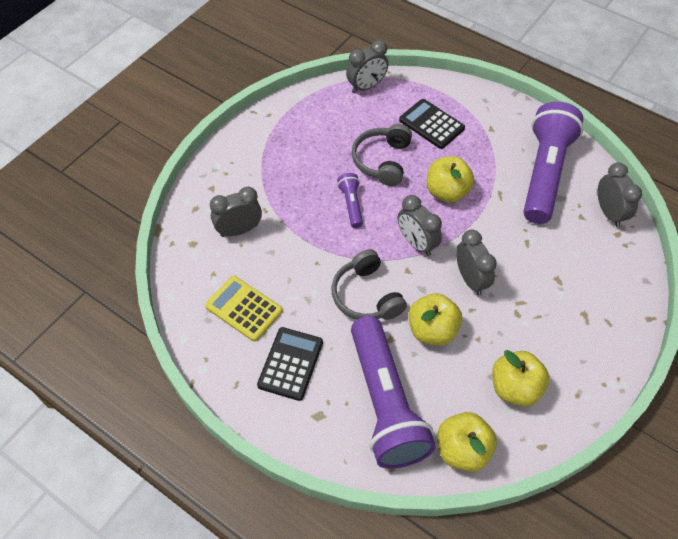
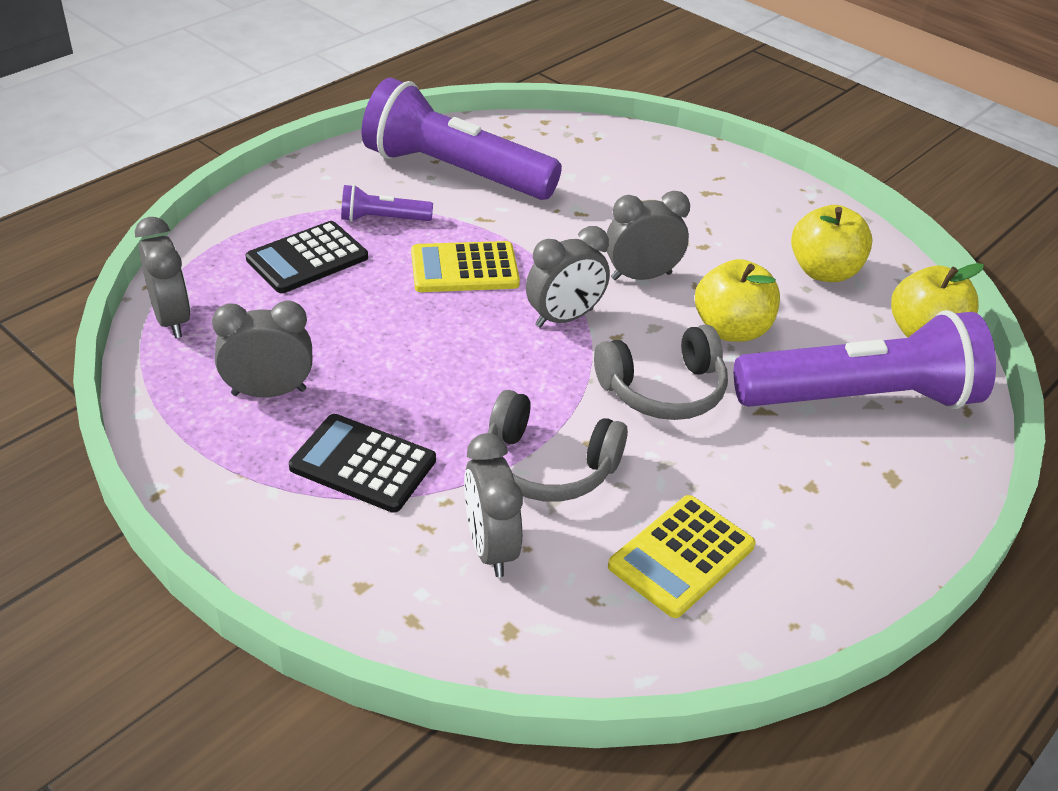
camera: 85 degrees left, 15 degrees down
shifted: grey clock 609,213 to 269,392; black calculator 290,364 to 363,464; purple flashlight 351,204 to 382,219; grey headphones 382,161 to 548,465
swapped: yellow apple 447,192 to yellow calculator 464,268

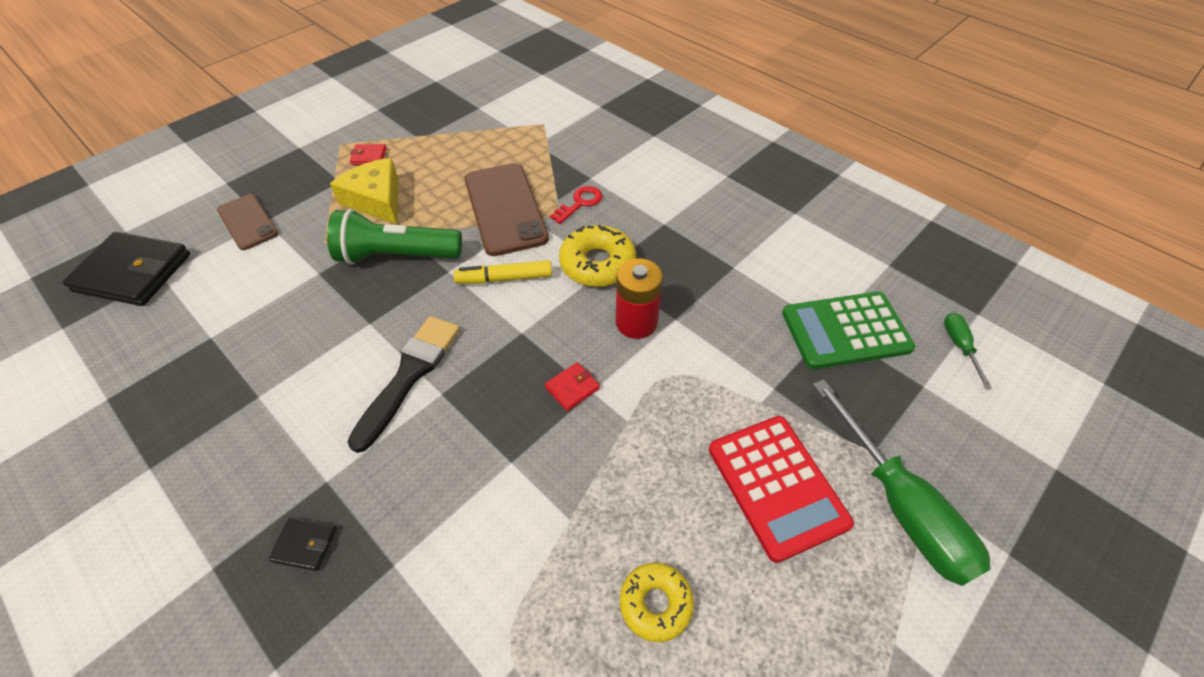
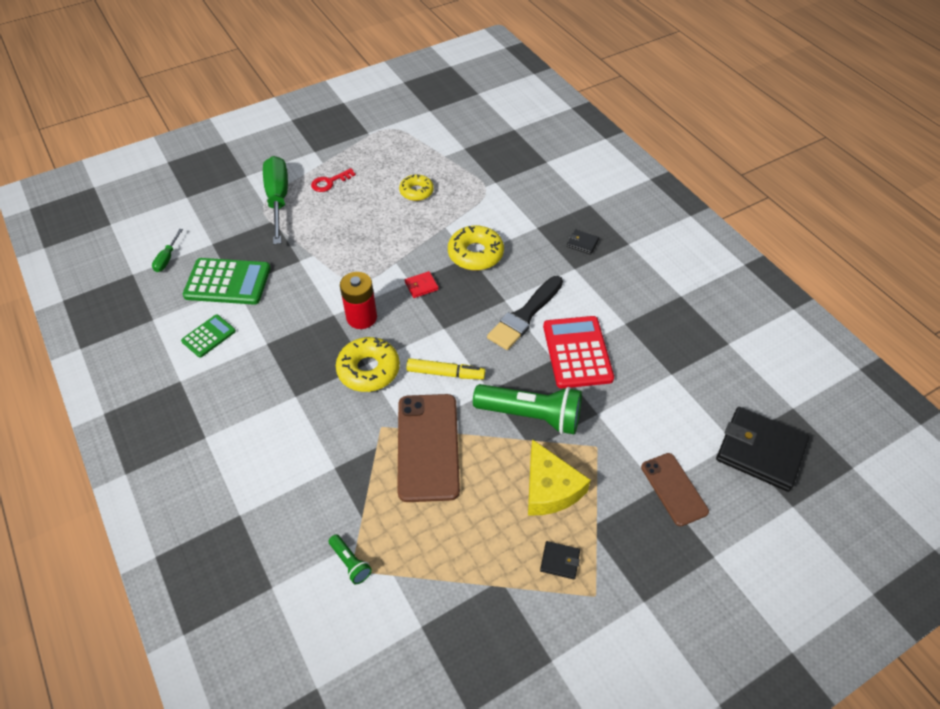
camera: 165 degrees left, 0 degrees up
new: green calculator 209,336; green flashlight 350,563; yellow donut 475,254
shifted: red key 580,203 to 330,182; red calculator 776,486 to 577,352
repainted: red wallet 369,156 to black wallet 560,561

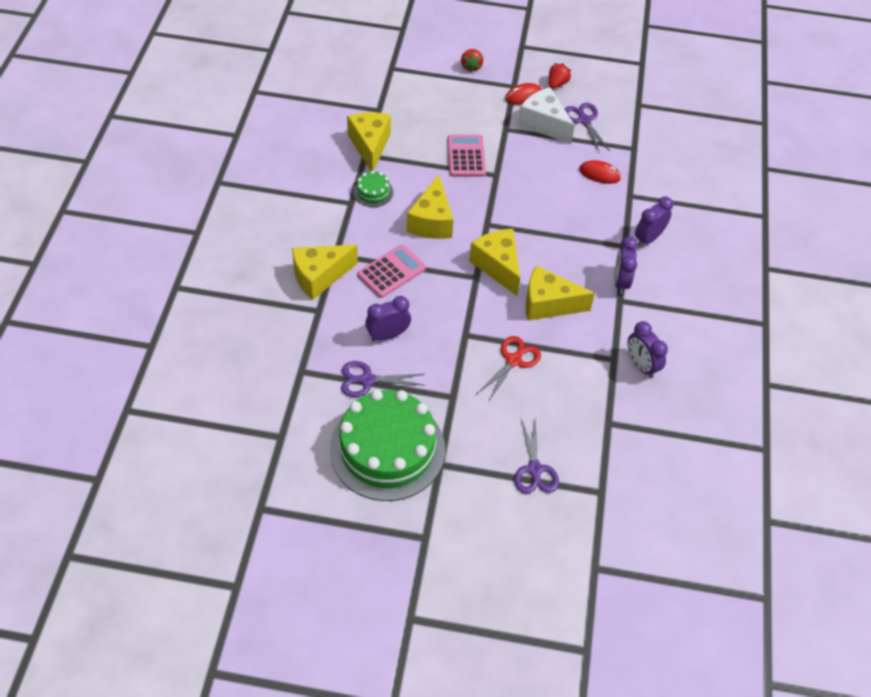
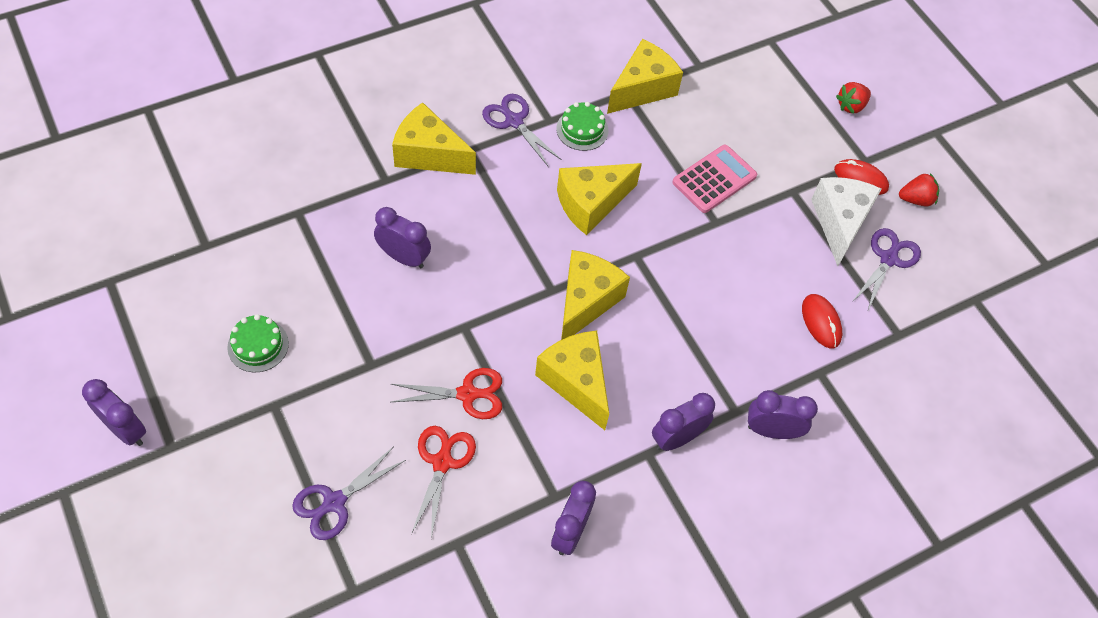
camera: 50 degrees right, 5 degrees up
gone: pink calculator 391,272
new: purple clock 126,430; red scissors 442,462
shifted: purple scissors 367,380 to 513,121
scaled: green cake 387,449 = 258,345 x0.41

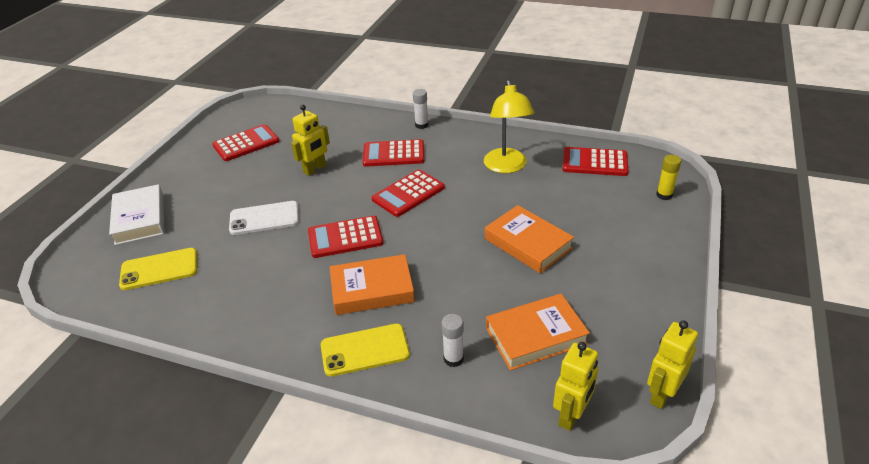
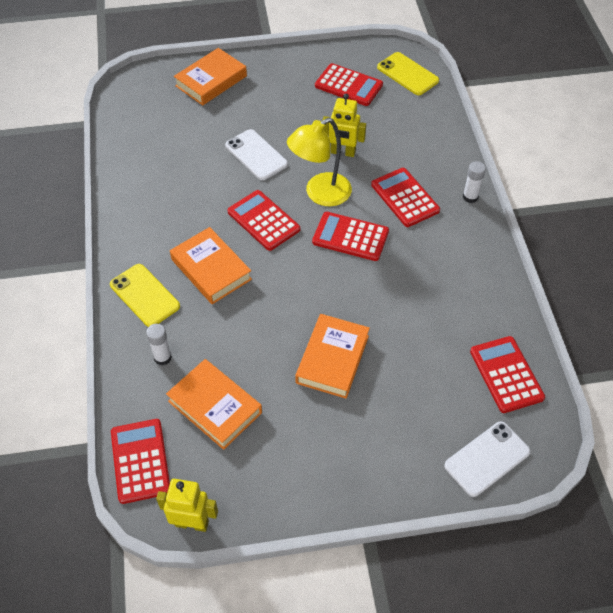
camera: 60 degrees right, 15 degrees up
shifted: yellow lamp 506,167 to 320,194; yellow phone 159,269 to 407,74
swapped: yellow robot 571,415 to red calculator 140,461; yellow glue stick 664,195 to white phone 487,458
repainted: white book 140,219 to orange book 211,81

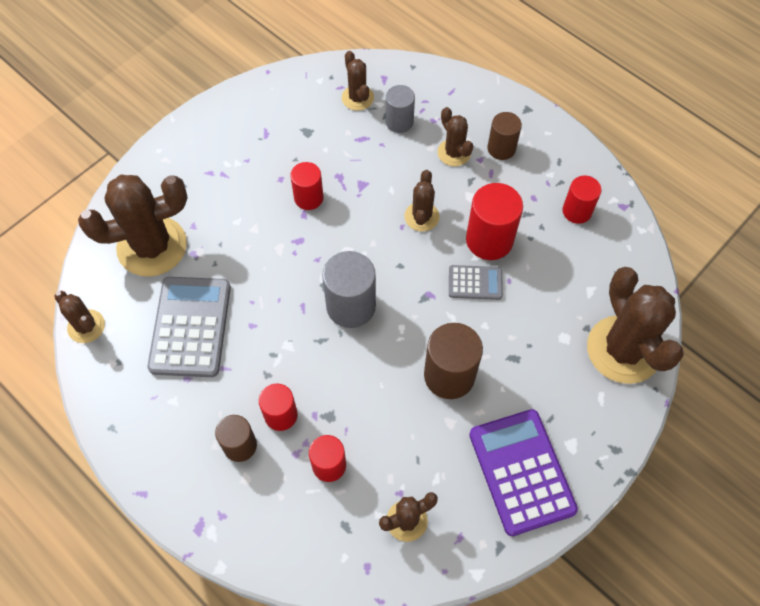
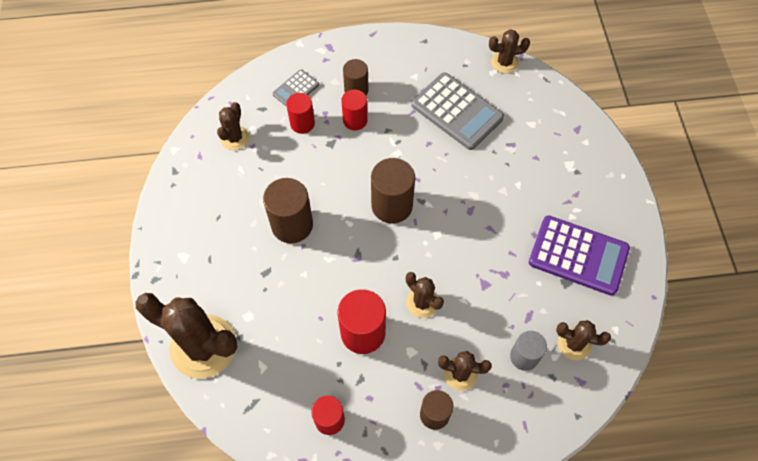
camera: 130 degrees right, 0 degrees up
gone: brown cactus 152,246; red cylinder 308,198
shifted: grey calculator 475,283 to 296,90; purple calculator 521,472 to 578,255
repainted: grey cylinder 351,306 to brown cylinder 392,205

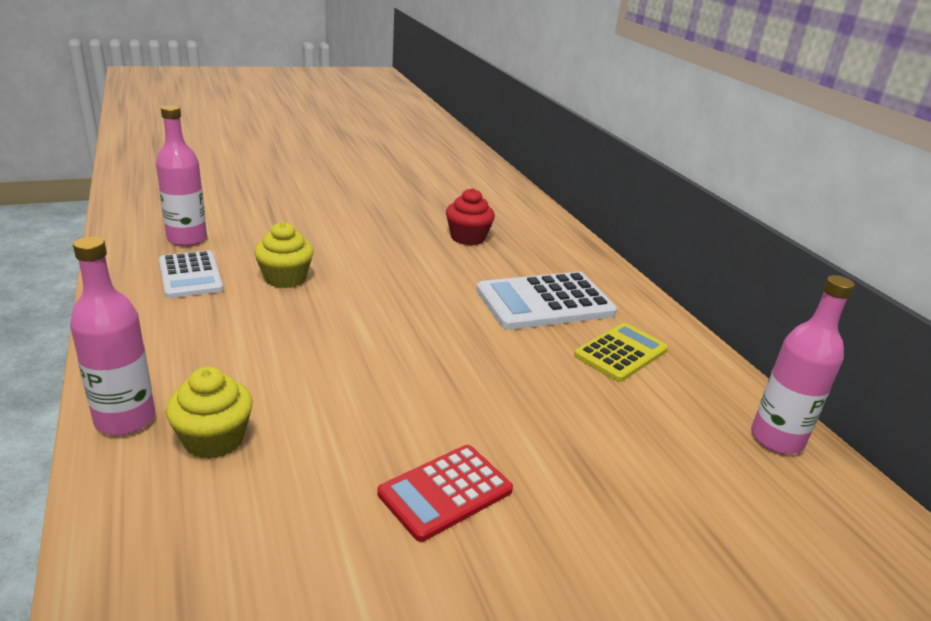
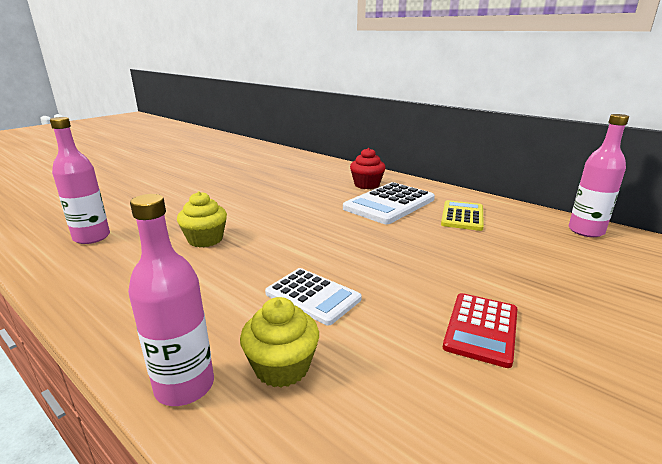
camera: 25 degrees left, 5 degrees down
shifted: white calculator 190,275 to 312,296; red cupcake 468,238 to 367,185

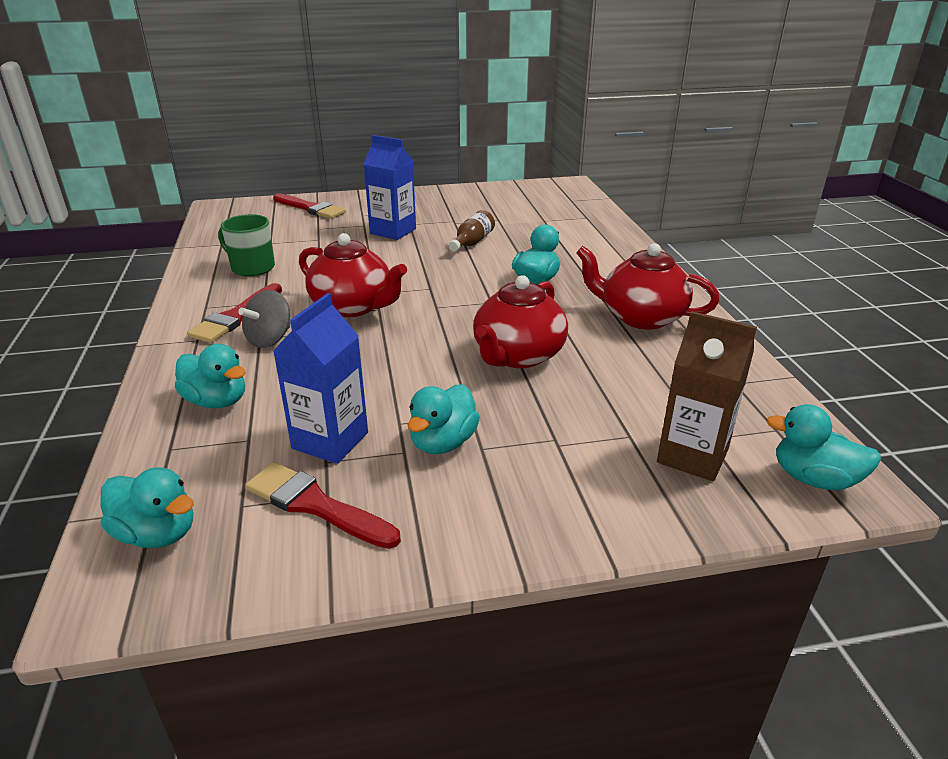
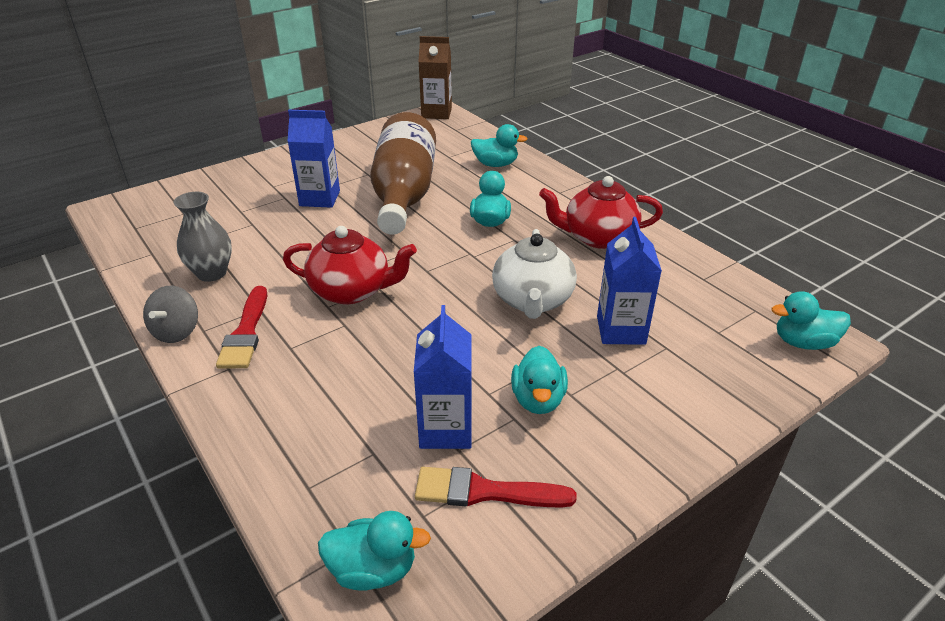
camera: 25 degrees left, 5 degrees up
gone: red brush 310,208
new: blue carton 621,330
shifted: grey spinning top 270,339 to 177,331; brown carton 692,456 to 436,113; turquoise duck 217,401 to 495,164
swapped: green mug 252,267 to grey vase 212,273
repainted: red teapot 517,356 to white teapot 532,300
scaled: brown bottle 472,242 = 404,194 x2.49

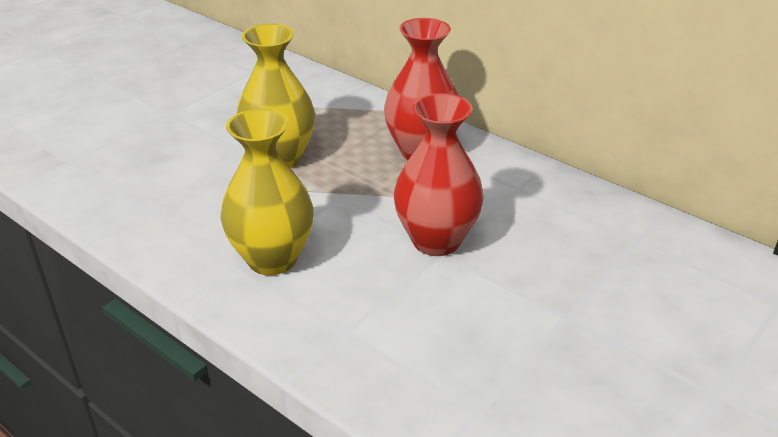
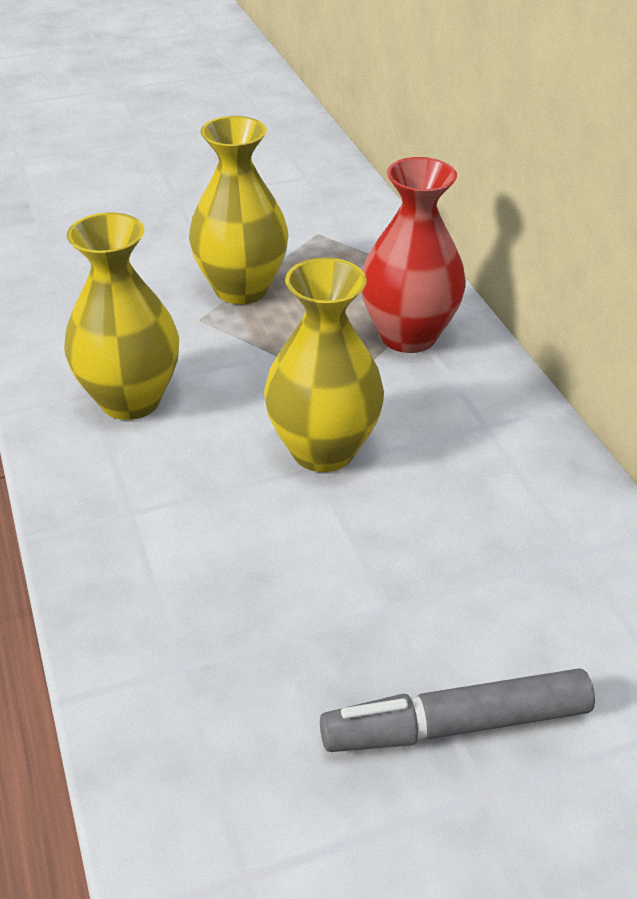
camera: 30 degrees right, 5 degrees up
new: grey marker 457,725
repainted: red vase 436,240 to yellow vase 323,450

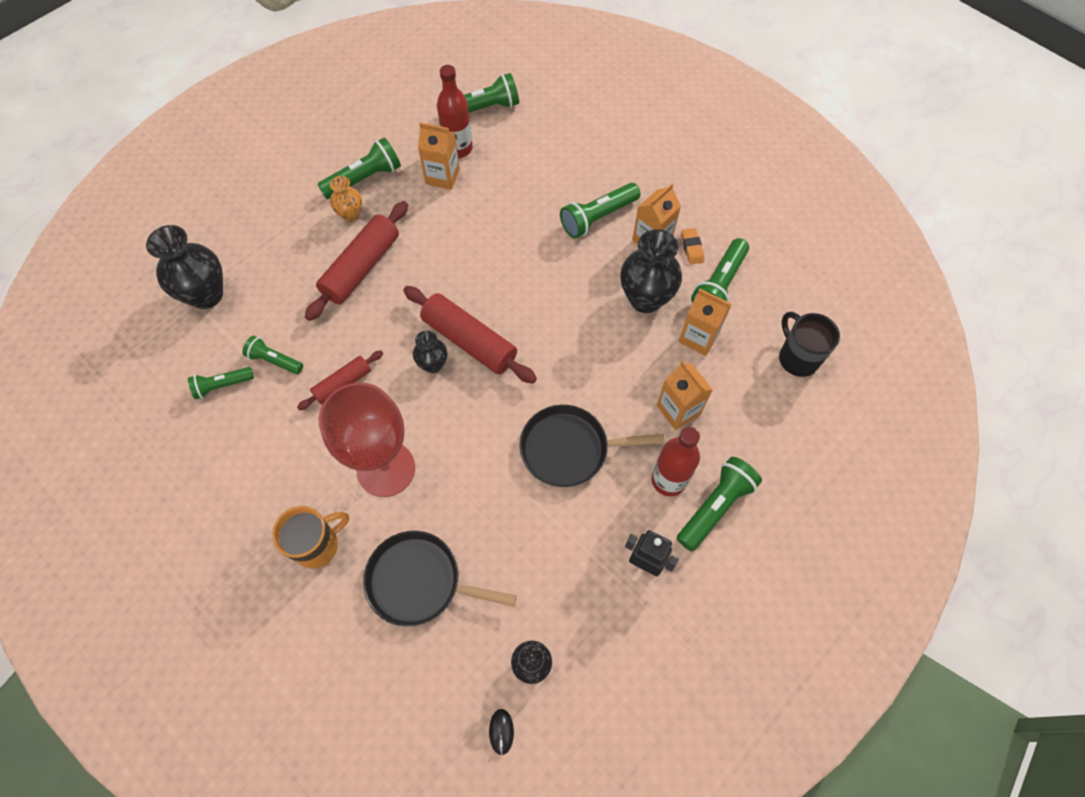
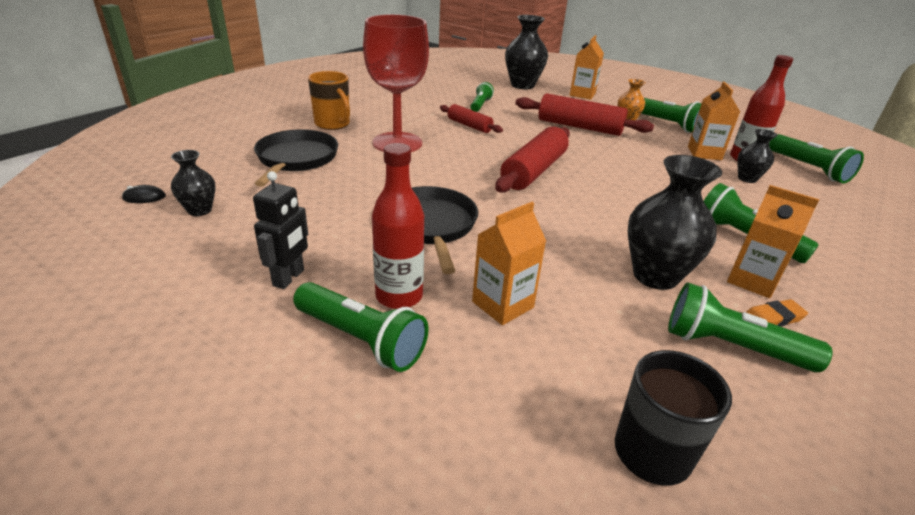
camera: 80 degrees right, 30 degrees down
gone: green flashlight 222,385
shifted: orange carton 698,337 to 582,94; black vase 433,364 to 747,178

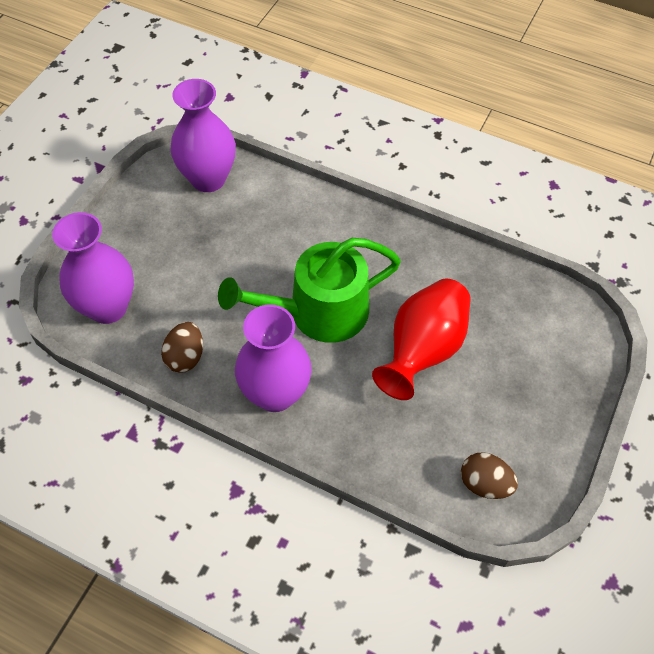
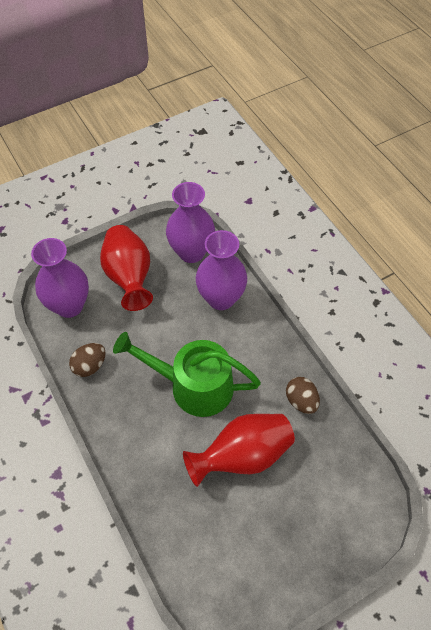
camera: 35 degrees right, 0 degrees up
new: red vase 129,277
shifted: purple vase 275,394 to 221,298; brown egg 484,483 to 301,401

